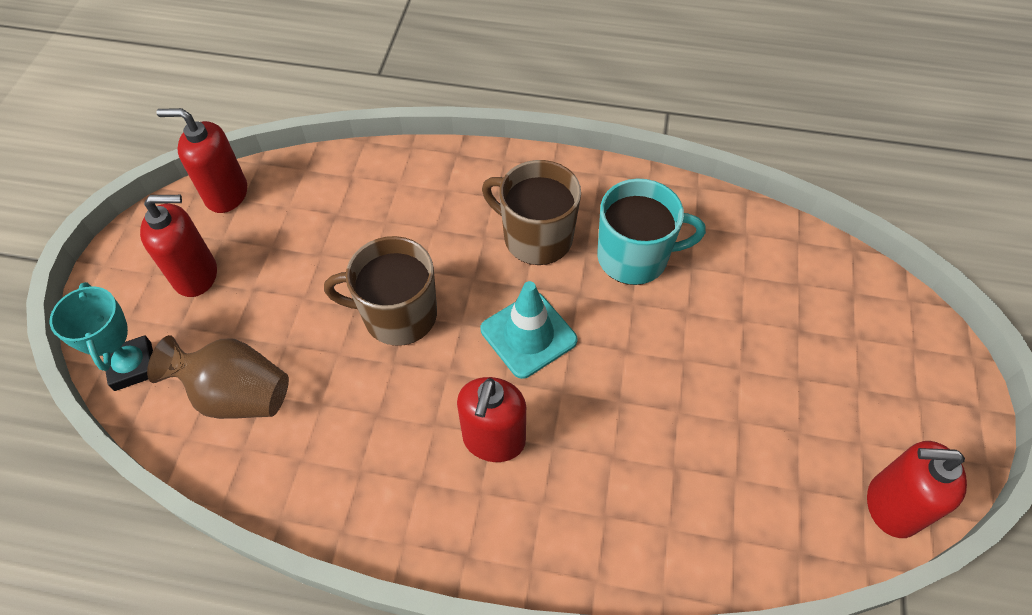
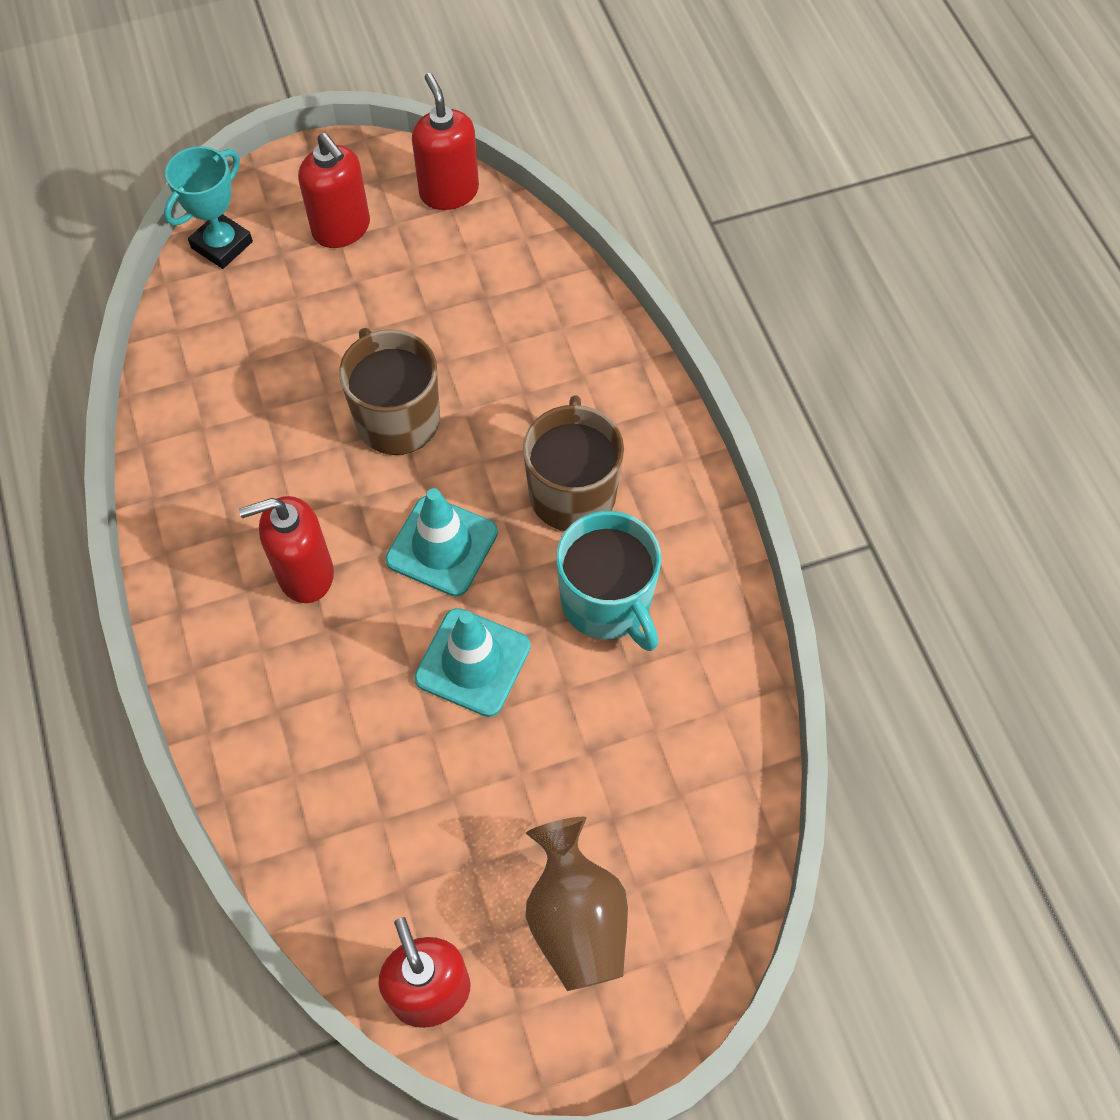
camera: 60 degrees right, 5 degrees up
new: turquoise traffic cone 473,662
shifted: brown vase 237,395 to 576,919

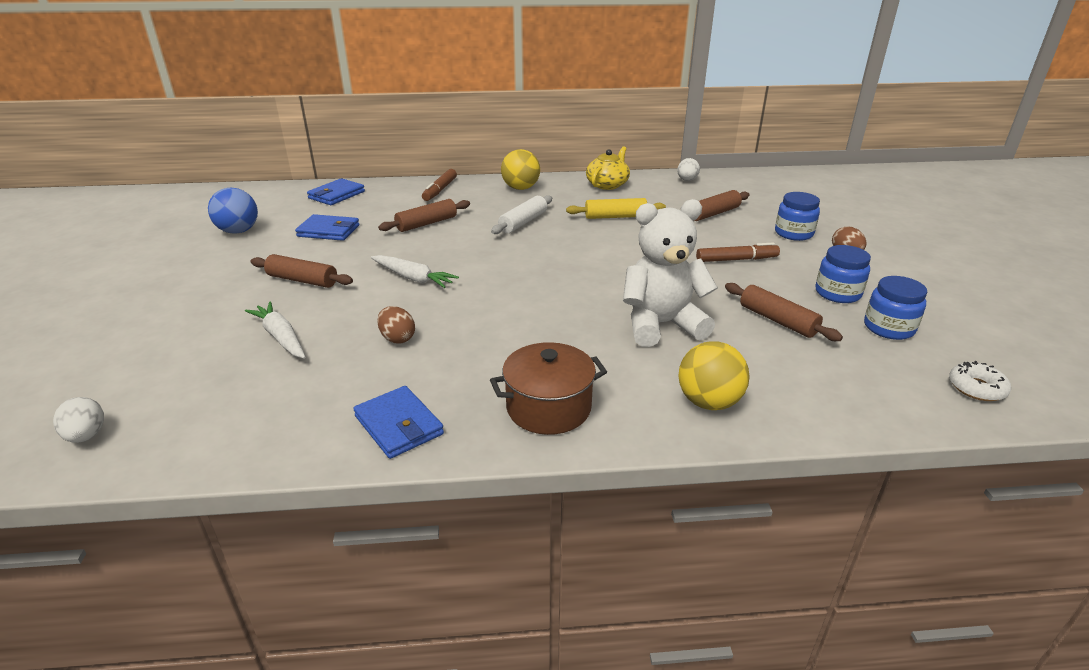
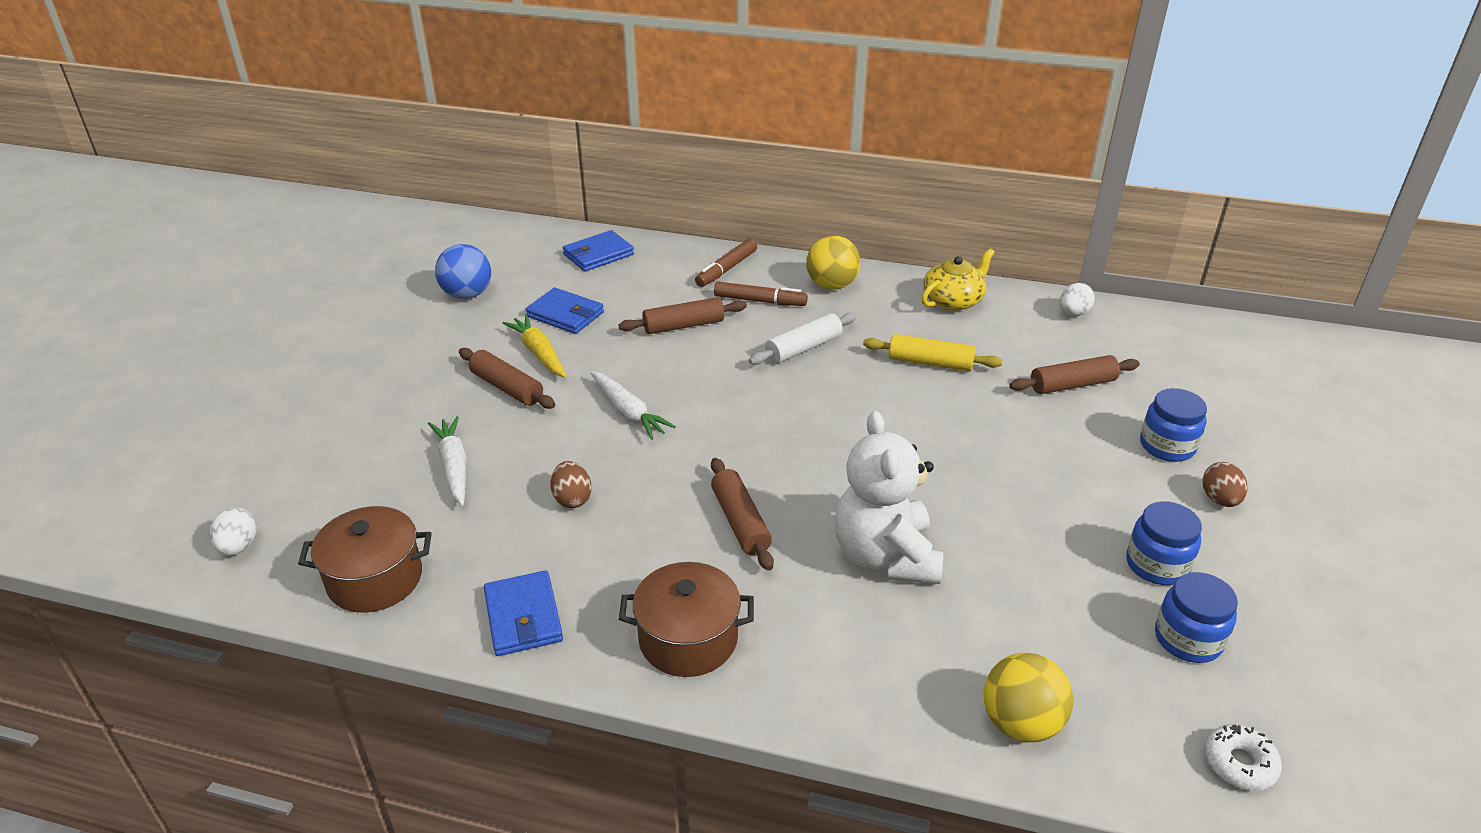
camera: 20 degrees right, 5 degrees up
new: brown pot 375,579; yellow carrot 539,353
shifted: brown rolling pin 777,320 to 740,522; brown marker 736,259 to 760,301; yellow ball 708,402 to 1021,723
rotated: white teddy bear 661,325 = 885,556 105 degrees counterclockwise

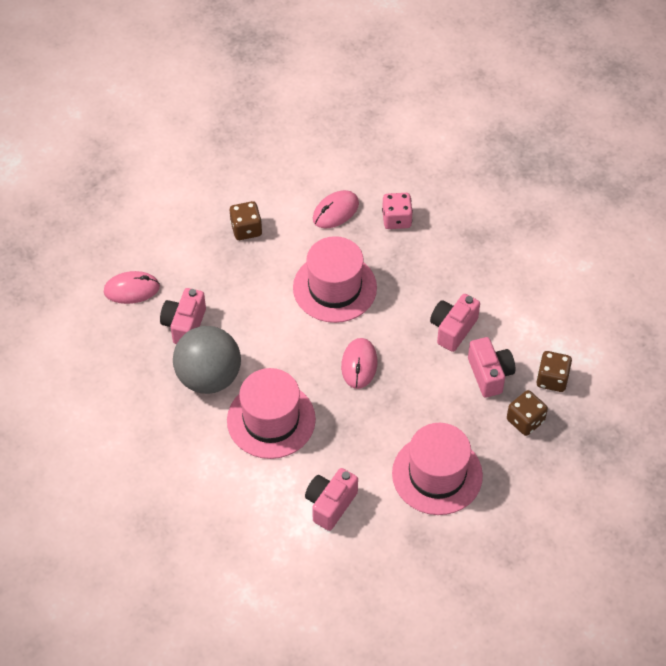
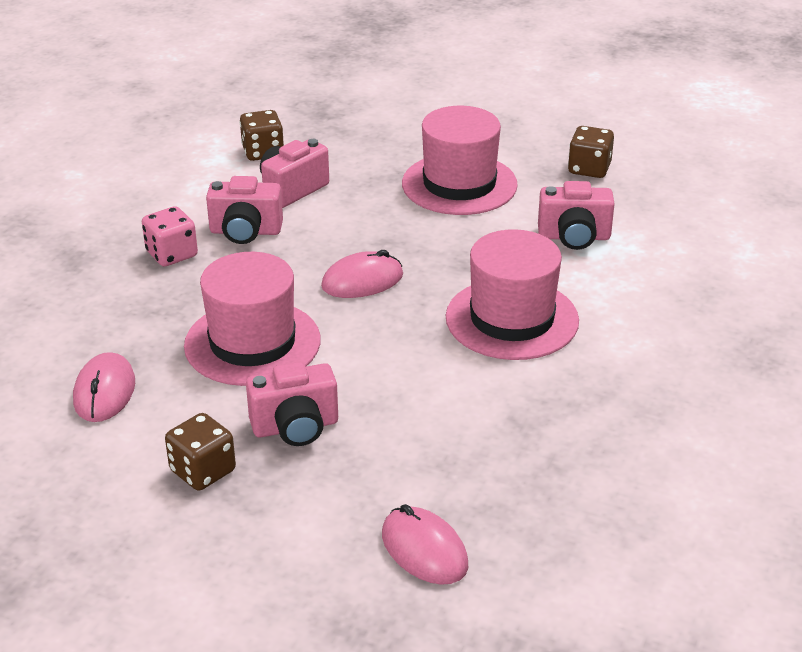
camera: 120 degrees left, 20 degrees down
gone: grey ball 209,377
shifted: pink dice 396,219 to 172,254; pink camera 184,325 to 295,427; brown dice 525,420 to 589,169
rotated: pink mouse 335,211 = 105,392 75 degrees clockwise

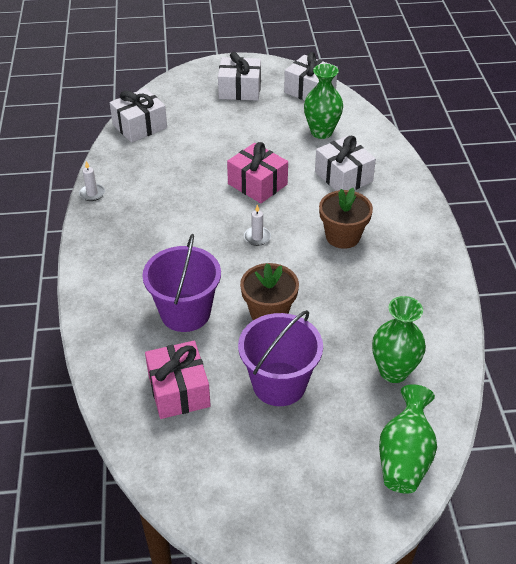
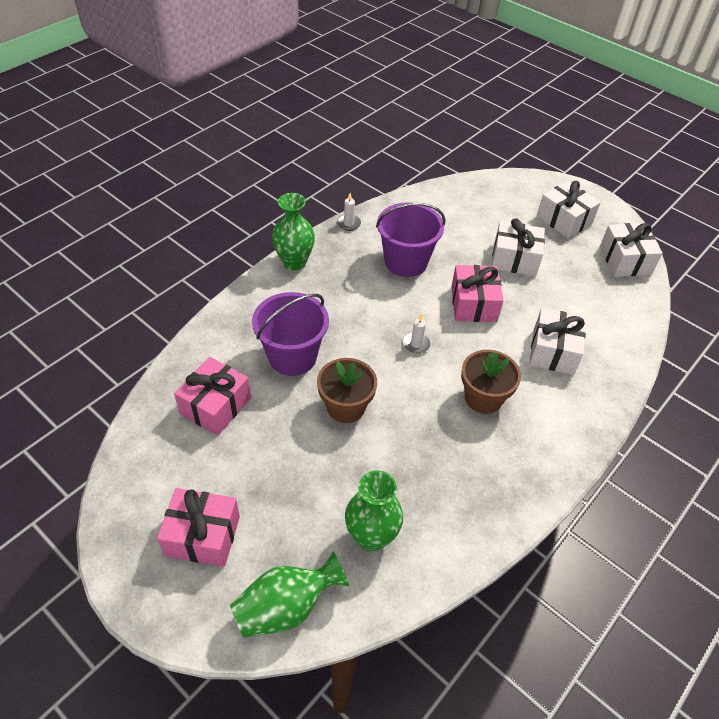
camera: 45 degrees right, 5 degrees up
new: pink gift 202,536
shifted: green vase 321,132 to 294,262; purple bucket 279,384 to 406,261; white gift 140,126 to 514,259

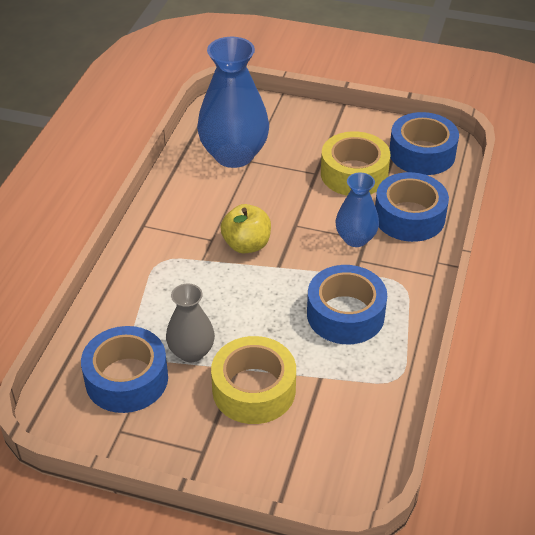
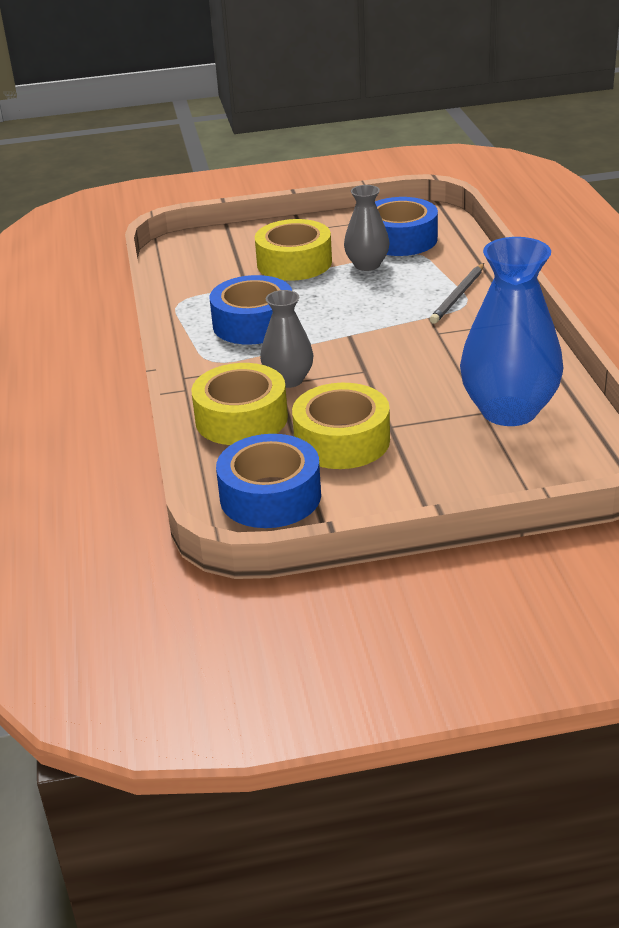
camera: 155 degrees right, 10 degrees down
gone: yellow apple 246,245
new: grey pencil 458,296
repainted: blue tape 409,217 to yellow tape 241,419; blue vase 355,239 to grey vase 288,380

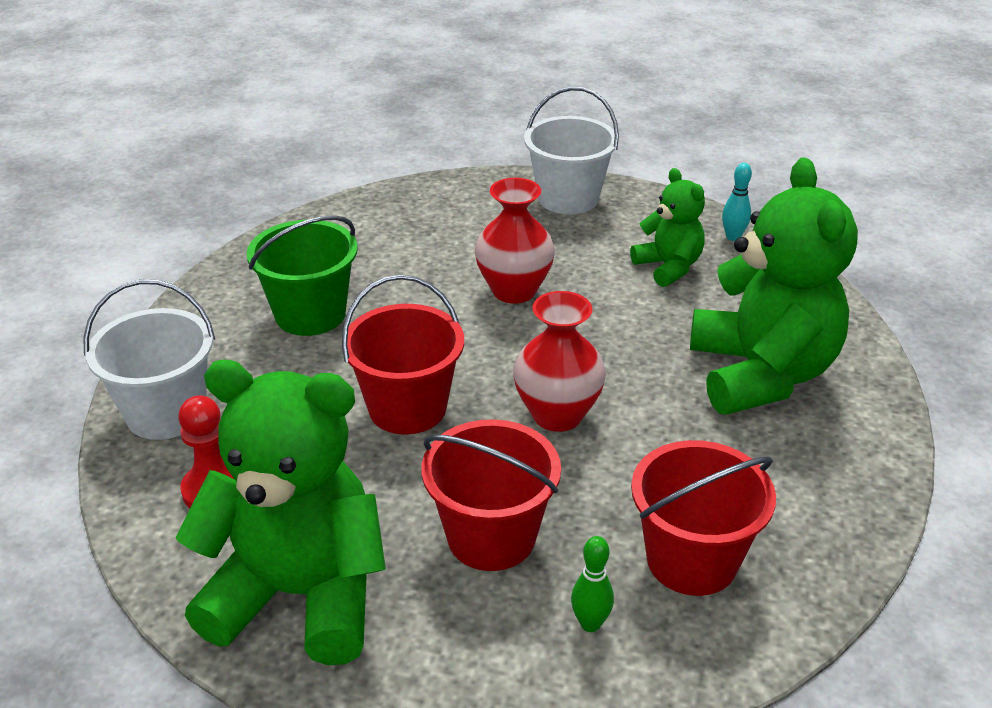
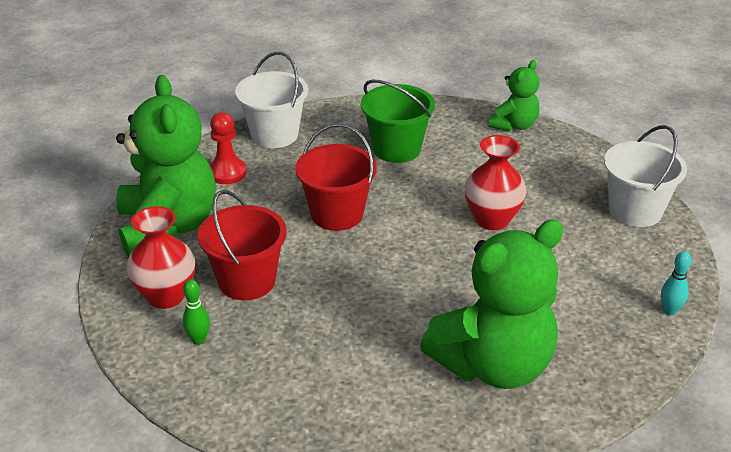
camera: 65 degrees right, 0 degrees up
gone: red bucket 691,560
shifted: red vase 557,415 to 166,296; green teddy bear 668,267 to 514,125

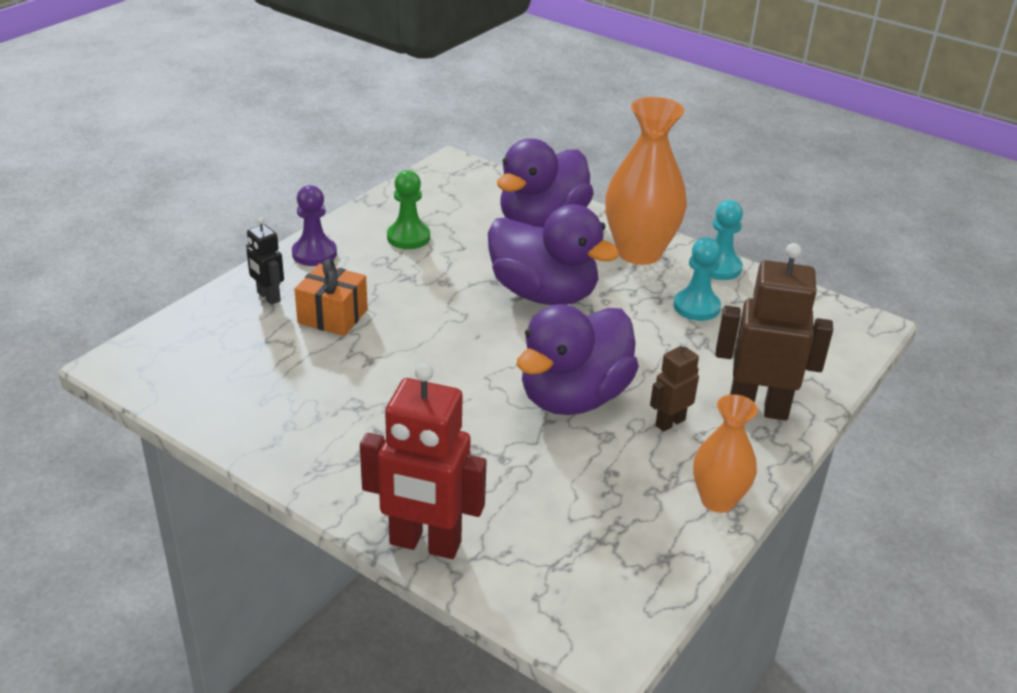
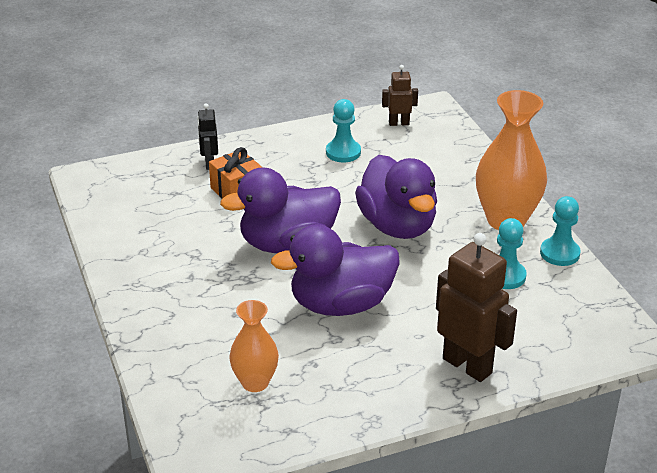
camera: 35 degrees right, 0 degrees up
gone: purple pawn 314,254; red robot 425,544
shifted: purple duck 542,222 to 287,244; orange vase 717,500 to 255,382; brown robot 669,422 to 399,123
repainted: green pawn 408,237 to turquoise pawn 343,152

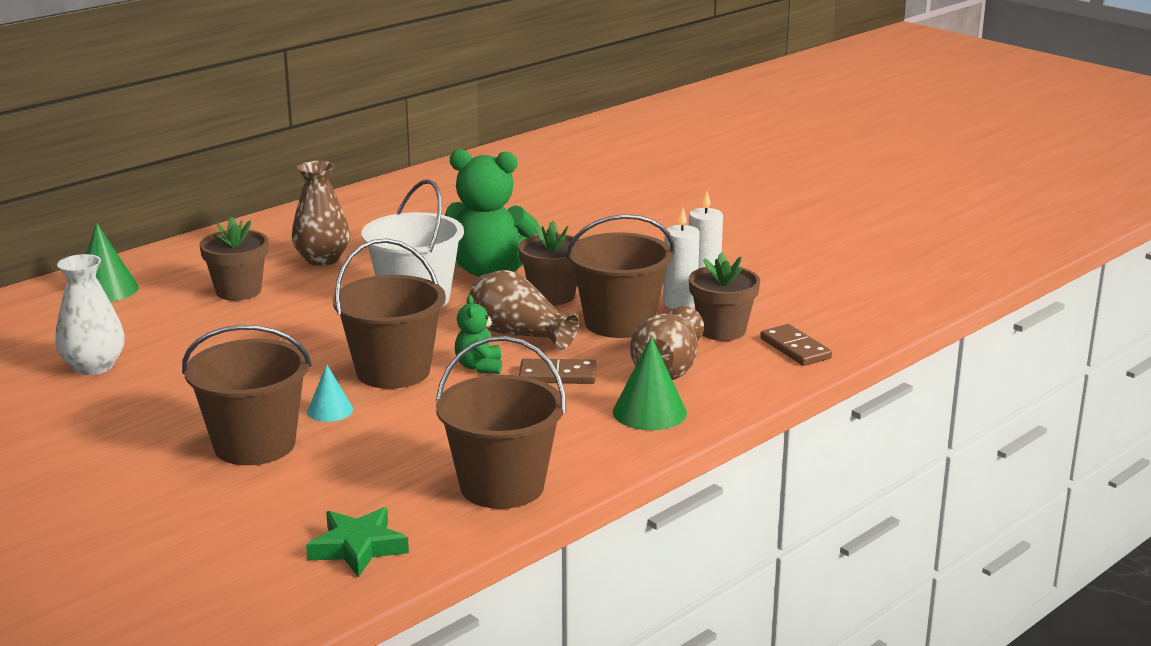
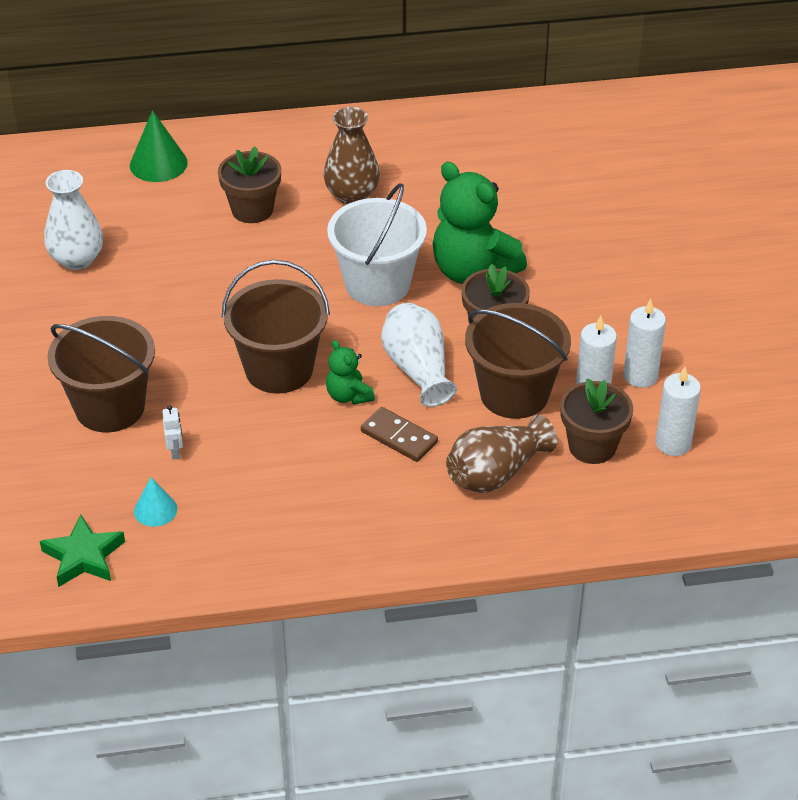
camera: 35 degrees right, 20 degrees up
gone: brown bucket 502,486; green cone 649,412; brown domino 795,348
new: white robot 175,451; white candle 673,443
shifted: turquoise cone 330,410 to 155,510
repainted: brown vase 519,334 to white vase 418,369
rotated: green teddy bear 479,367 = 348,396 60 degrees counterclockwise

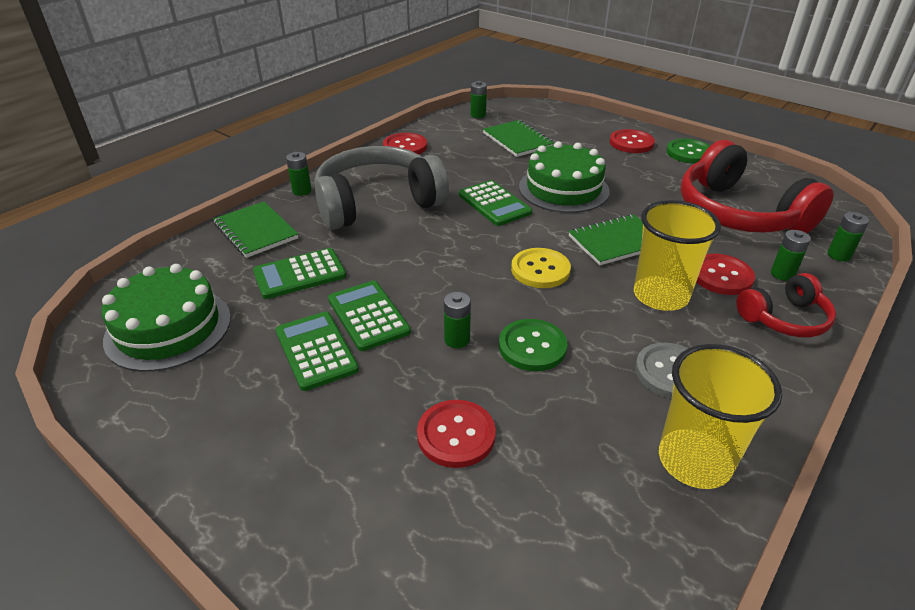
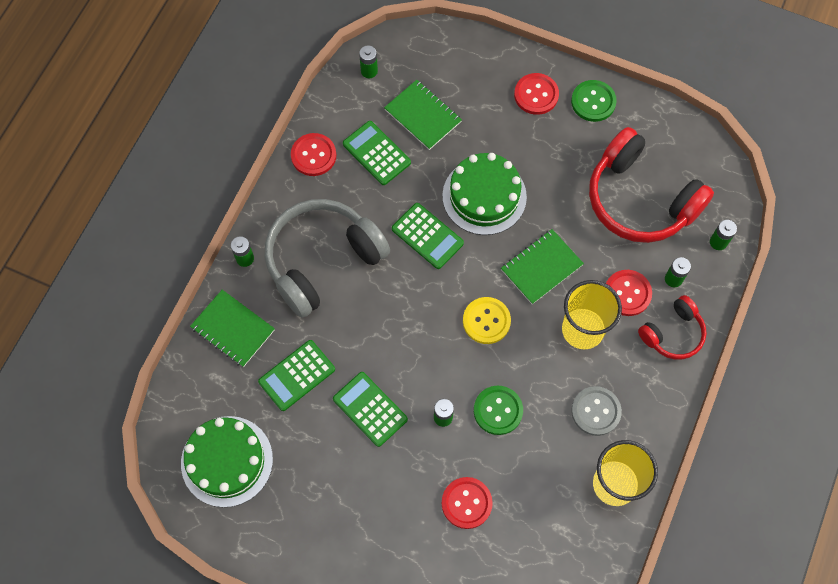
camera: 15 degrees left, 30 degrees up
shifted: green calculator 316,350 to 376,153

